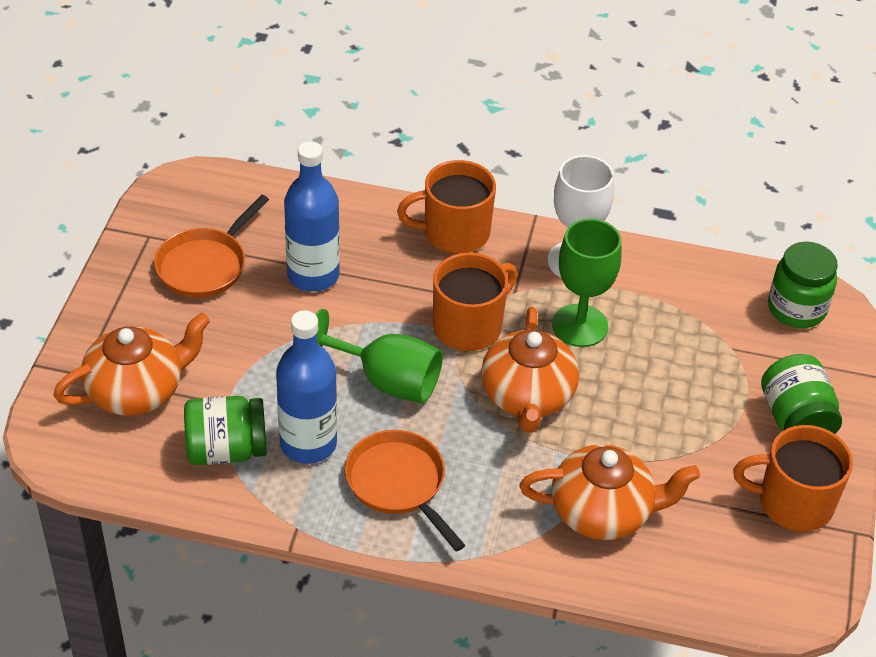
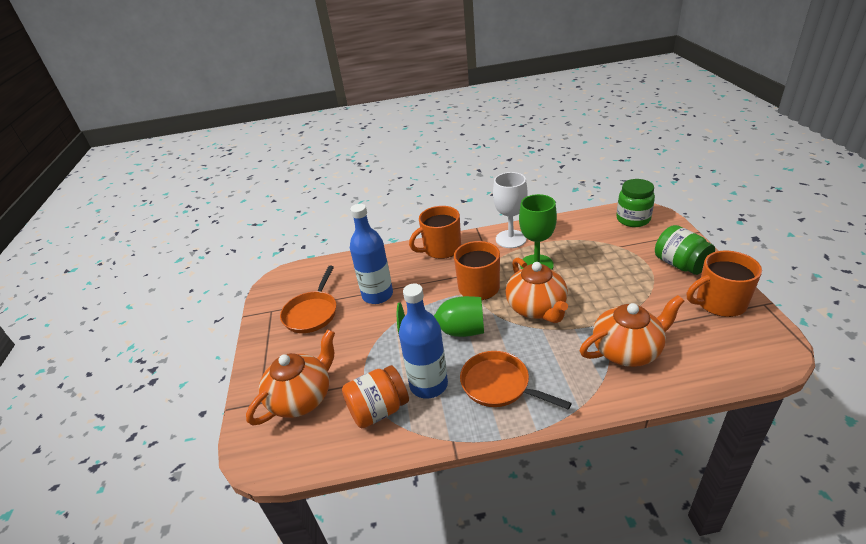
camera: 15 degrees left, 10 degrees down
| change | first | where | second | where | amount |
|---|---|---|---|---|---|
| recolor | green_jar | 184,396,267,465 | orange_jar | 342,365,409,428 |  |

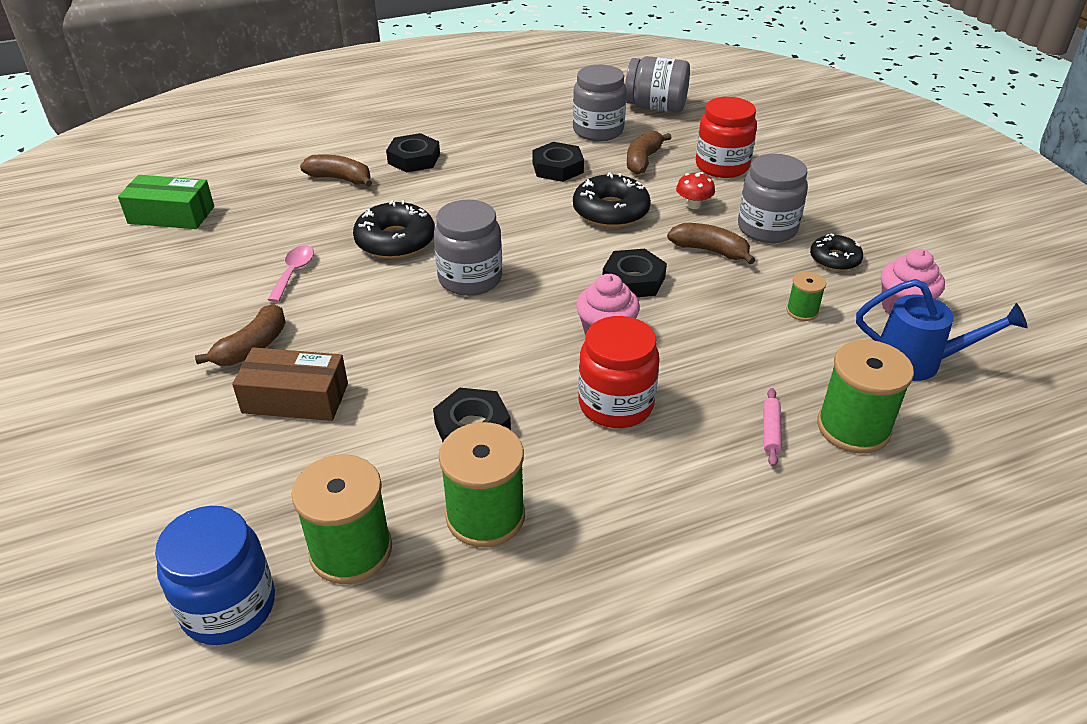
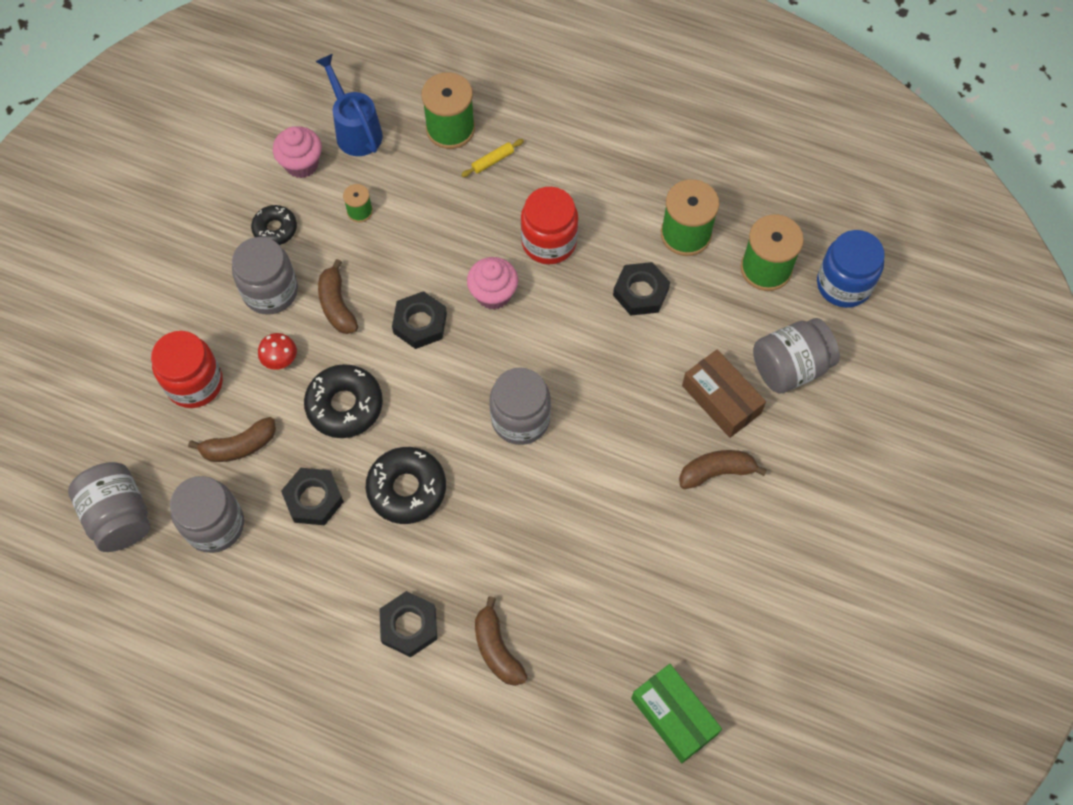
camera: 135 degrees left, 25 degrees up
| change | first | where | second | where | amount |
|---|---|---|---|---|---|
| move | black_donut | 353,200,435,259 |  | 366,447,446,524 |  |
| recolor | pink_rolling_pin | 764,388,782,467 | yellow_rolling_pin | 461,139,524,177 |  |
| insert |  |  | grey_jar | 753,318,840,394 |  |
| delete | pink_spoon | 268,246,314,302 |  |  |  |

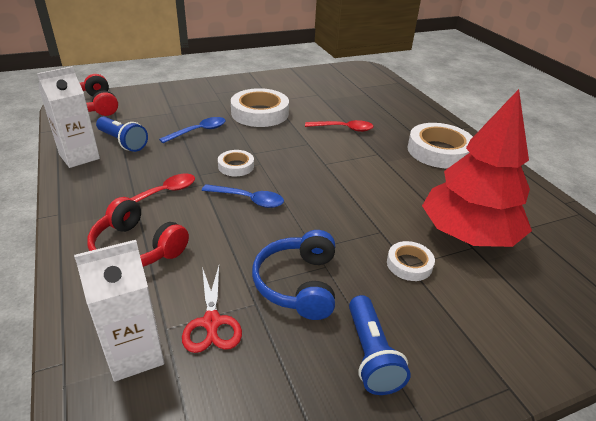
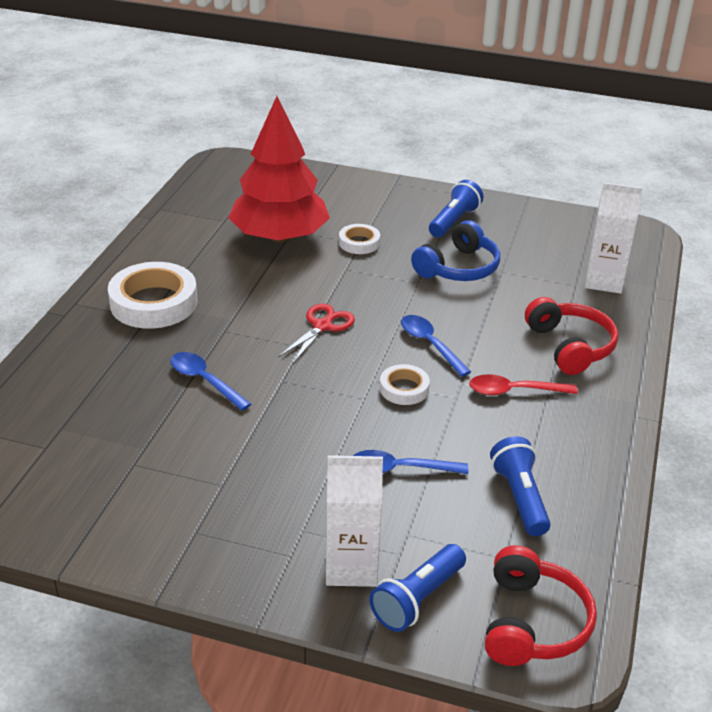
camera: 140 degrees left, 0 degrees up
| change | first | where | second | where | amount |
|---|---|---|---|---|---|
| recolor | red_spoon | 305,120,374,132 | blue_spoon | 170,352,251,411 |  |
| move | red_scissors | 182,266,242,353 |  | 278,304,355,363 |  |
| move | white_carton | 37,66,100,168 |  | 326,455,383,587 |  |
| insert |  |  | blue_flashlight | 370,544,466,632 |  |
| delete | white_tape | 231,88,289,127 |  |  |  |

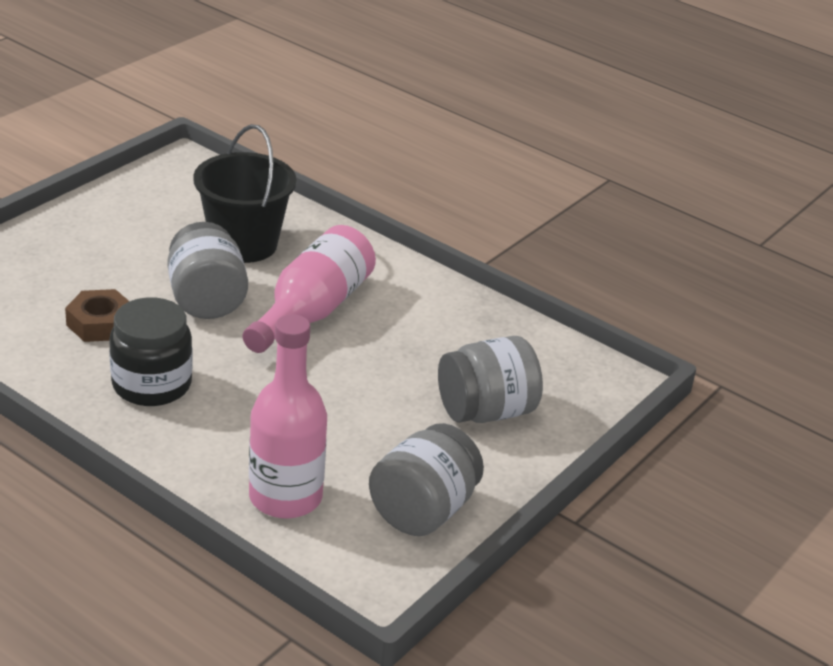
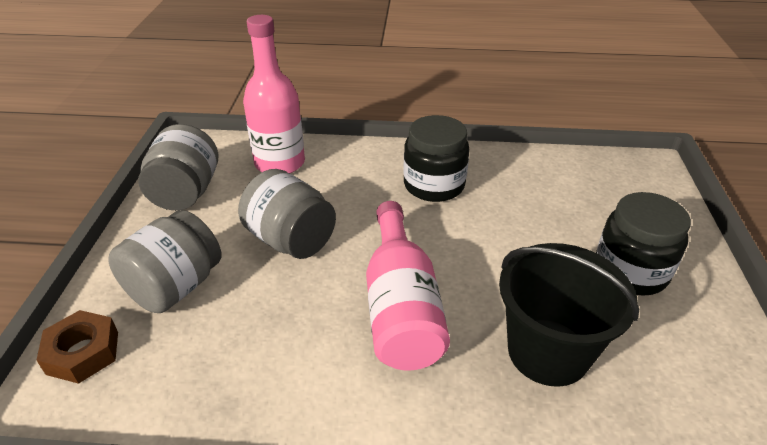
camera: 150 degrees right, 5 degrees up
| change | first | where | second | where | amount |
|---|---|---|---|---|---|
| move | brown_nut | 65,289,129,342 |  | 36,310,118,384 |  |
| move | grey_jar | 167,222,248,319 |  | 238,169,336,259 |  |
| insert |  |  | black_jar | 596,192,691,296 |  |

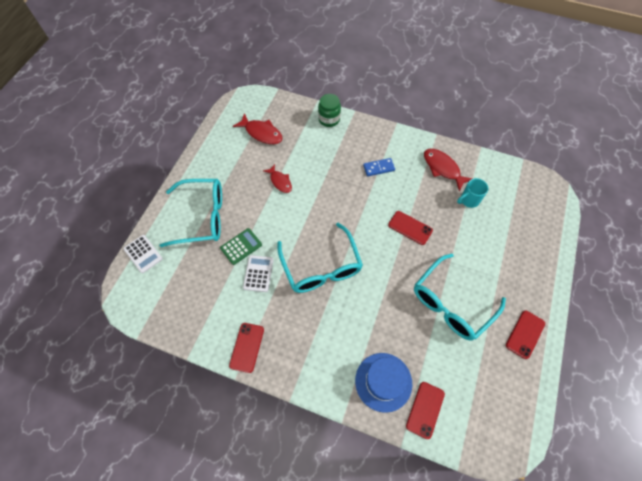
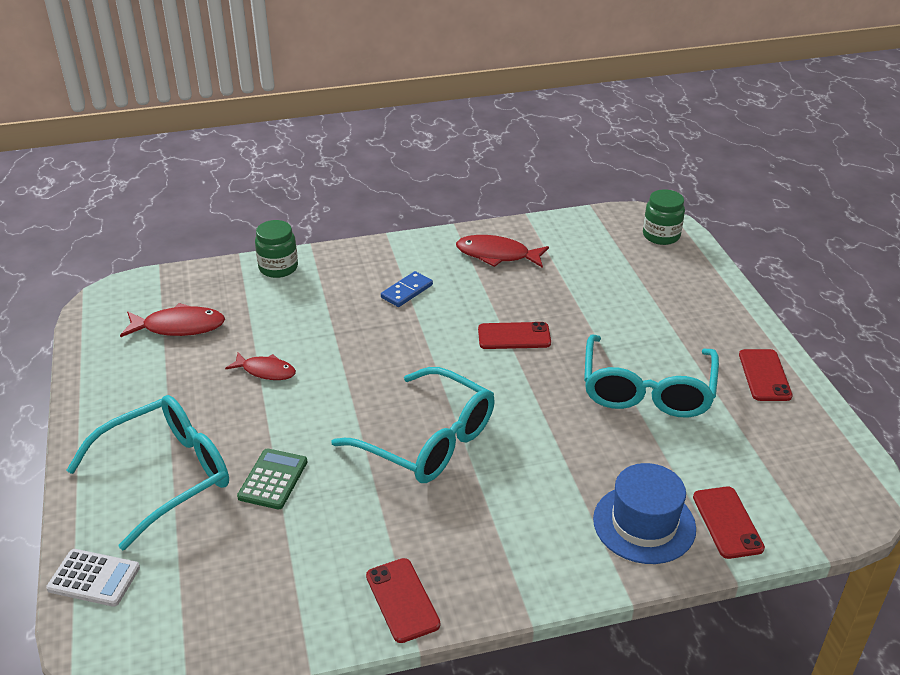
camera: 35 degrees left, 25 degrees down
| change | first | where | second | where | amount |
|---|---|---|---|---|---|
| insert |  |  | green_jar | 643,189,685,245 |  |
| delete | white_calculator | 243,255,274,292 |  |  |  |
| delete | turquoise_mug | 457,178,488,208 |  |  |  |

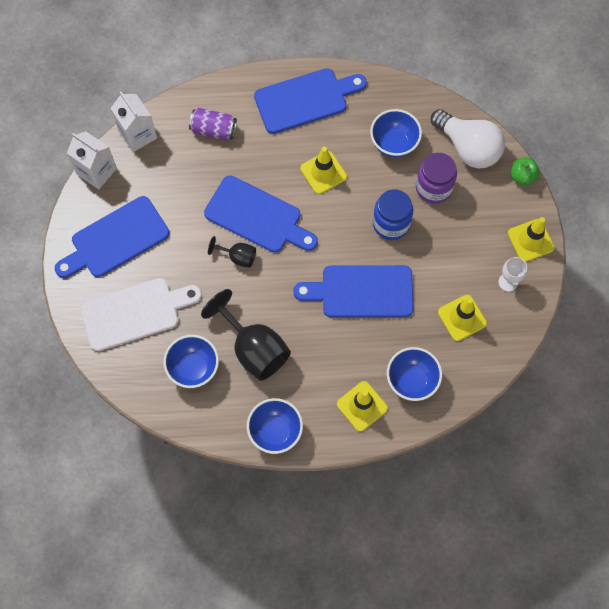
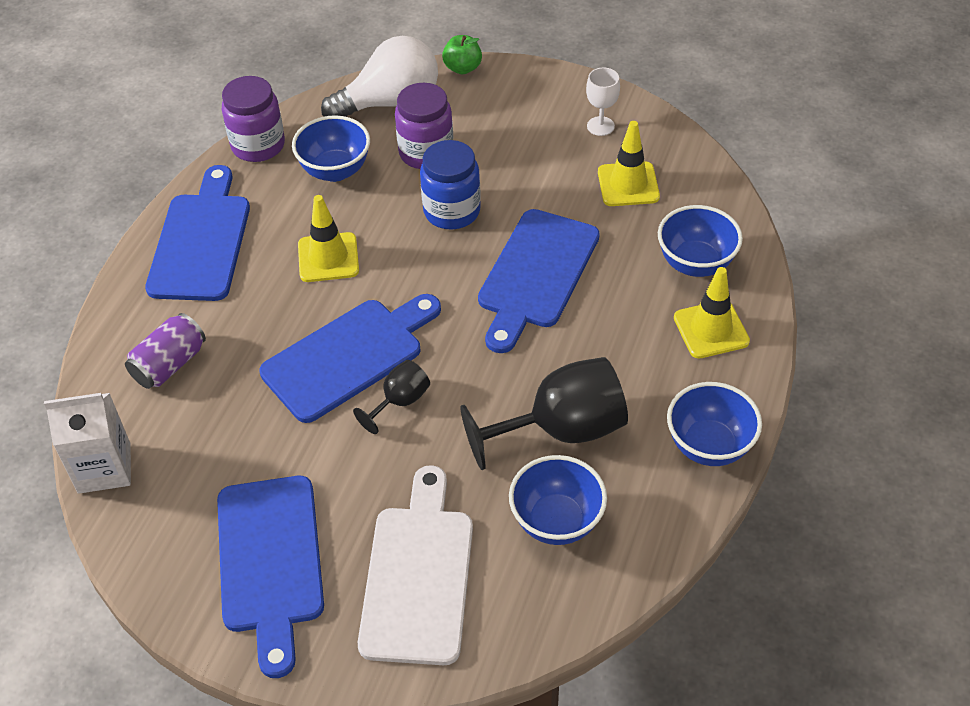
camera: 65 degrees left, 20 degrees down
| change | first | where | second | where | amount |
|---|---|---|---|---|---|
| insert |  |  | purple_jar | 222,76,285,162 |  |
| delete | white_carton | 67,131,117,189 |  |  |  |
| delete | yellow_traffic_cone | 508,217,555,262 |  |  |  |

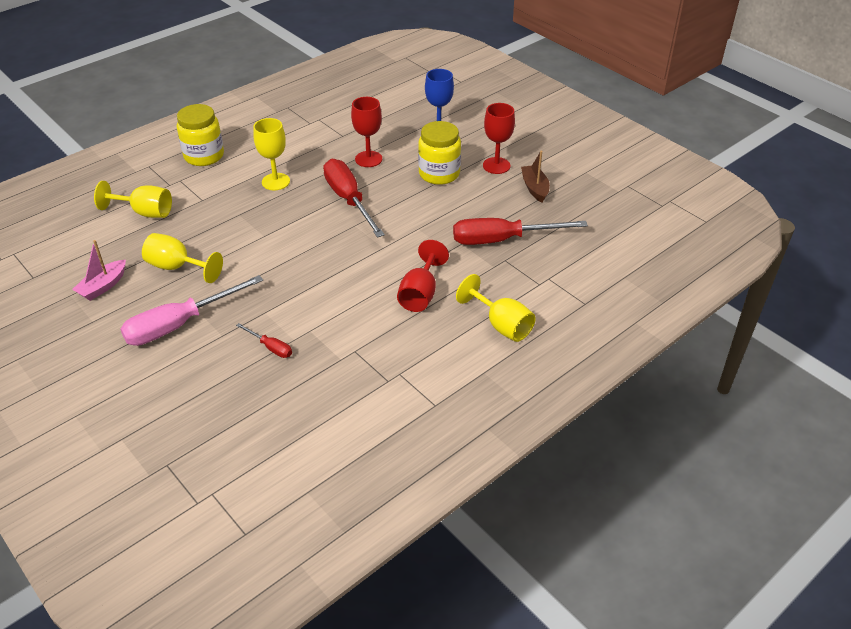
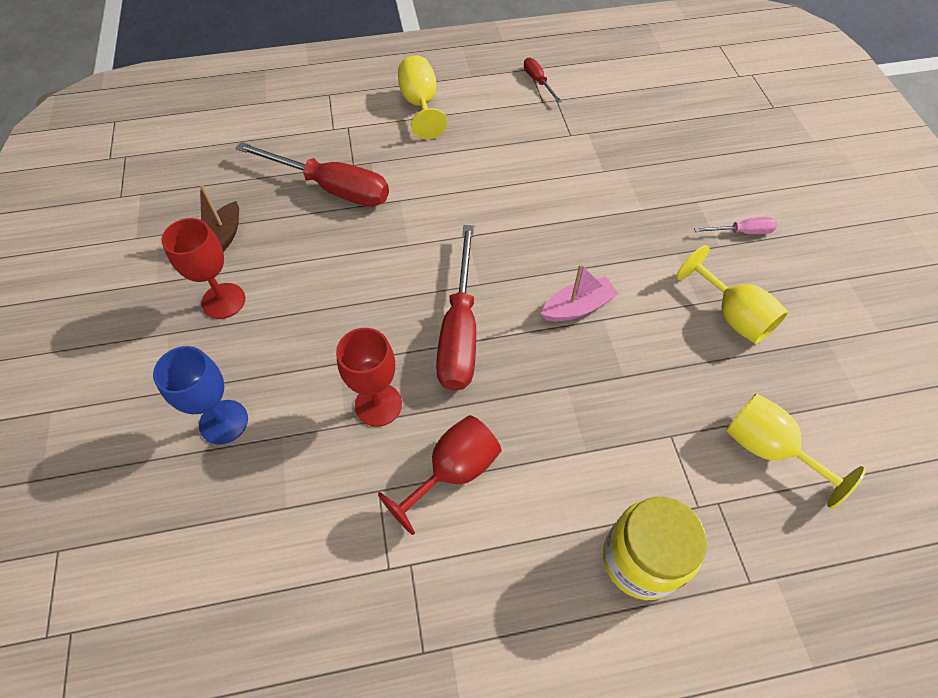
camera: 150 degrees left, 15 degrees up
| change | first | where | second | where | amount |
|---|---|---|---|---|---|
| move | red_goblet | 397,240,449,312 |  | 378,415,501,535 |  |
| move | red_screwdriver | 236,323,292,358 |  | 524,58,562,103 |  |
| move | pink_boat | 72,240,126,301 |  | 541,264,619,322 |  |
| resize | pink_screwdriver | 120,275,263,346 |  | 694,217,777,234 | x0.46 |
| delete | yellow_goblet | 253,118,290,190 |  |  |  |
| delete | yellow_jar | 418,121,461,185 |  |  |  |

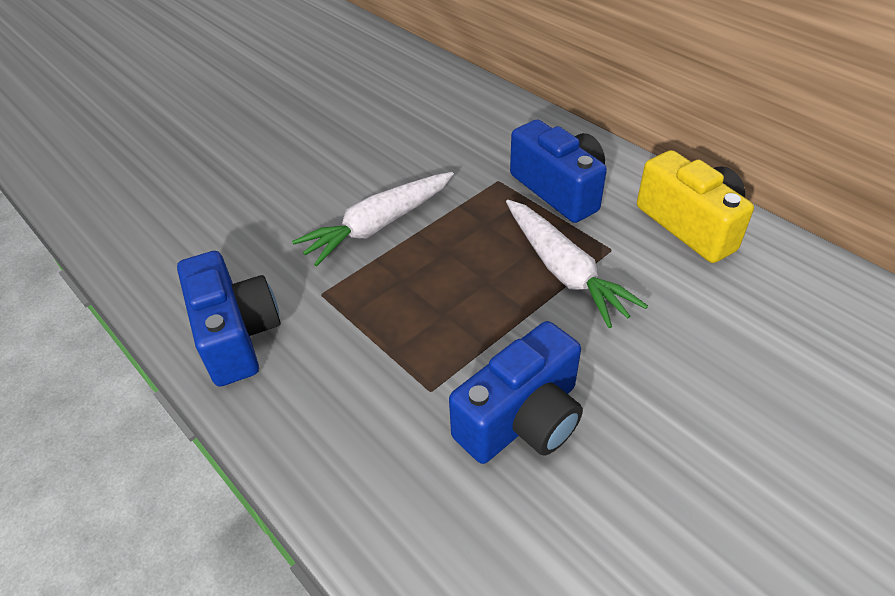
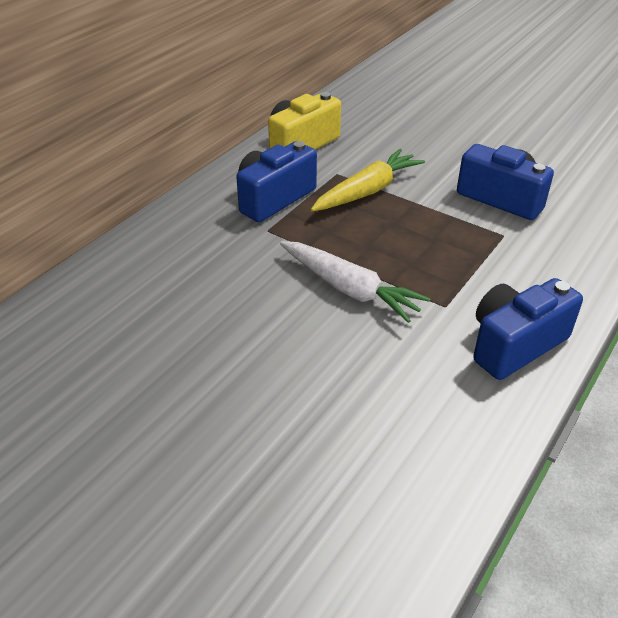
camera: 105 degrees left, 5 degrees down
| change | first | where | second | where | amount |
|---|---|---|---|---|---|
| recolor | white_carrot | 506,200,648,328 | yellow_carrot | 311,149,425,211 |  |

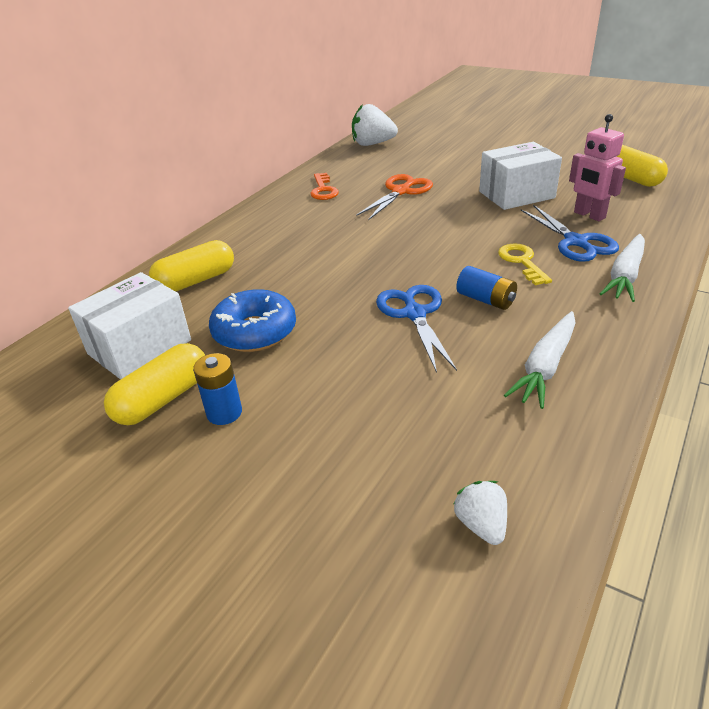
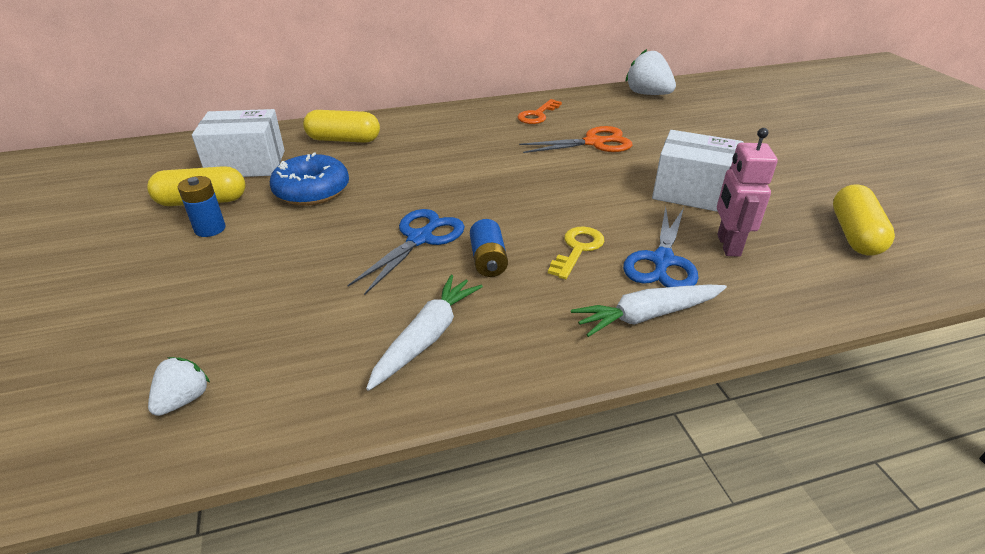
camera: 40 degrees right, 0 degrees up
| change | first | where | second | where | amount |
|---|---|---|---|---|---|
| rotate | white_carrot | 504,311,576,409 |  | 366,275,483,391 | 135 degrees clockwise |

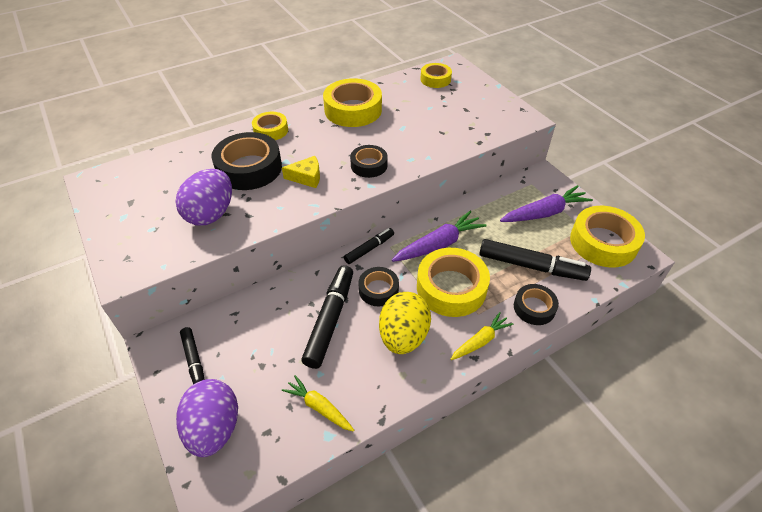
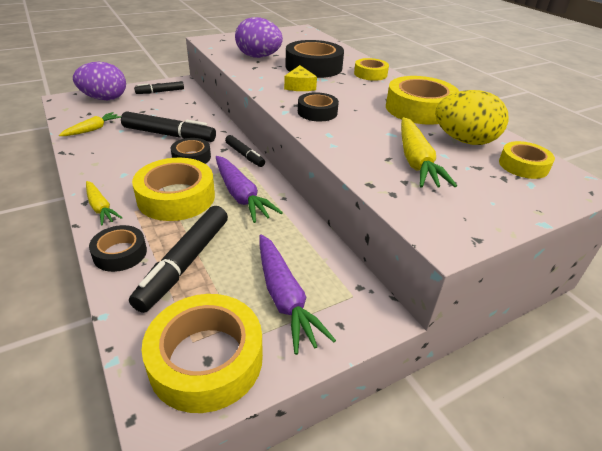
camera: 90 degrees right, 10 degrees down
| change | first | where | second | where | amount |
|---|---|---|---|---|---|
| insert |  |  | yellow_carrot | 401,117,457,188 |  |
| move | yellow_egg | 379,292,431,354 |  | 435,90,509,145 |  |

